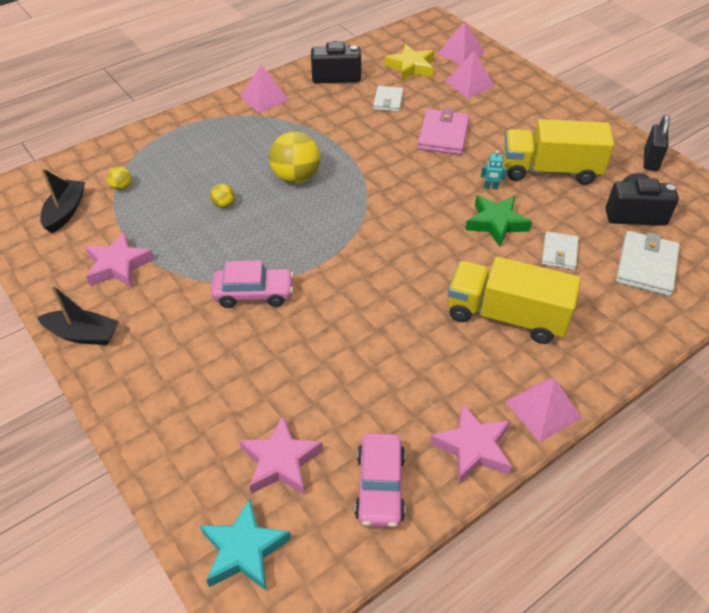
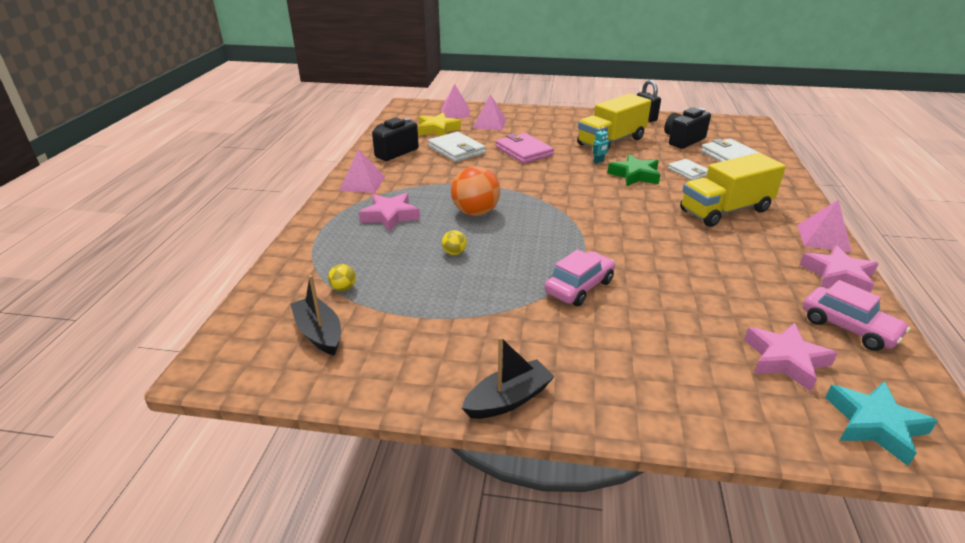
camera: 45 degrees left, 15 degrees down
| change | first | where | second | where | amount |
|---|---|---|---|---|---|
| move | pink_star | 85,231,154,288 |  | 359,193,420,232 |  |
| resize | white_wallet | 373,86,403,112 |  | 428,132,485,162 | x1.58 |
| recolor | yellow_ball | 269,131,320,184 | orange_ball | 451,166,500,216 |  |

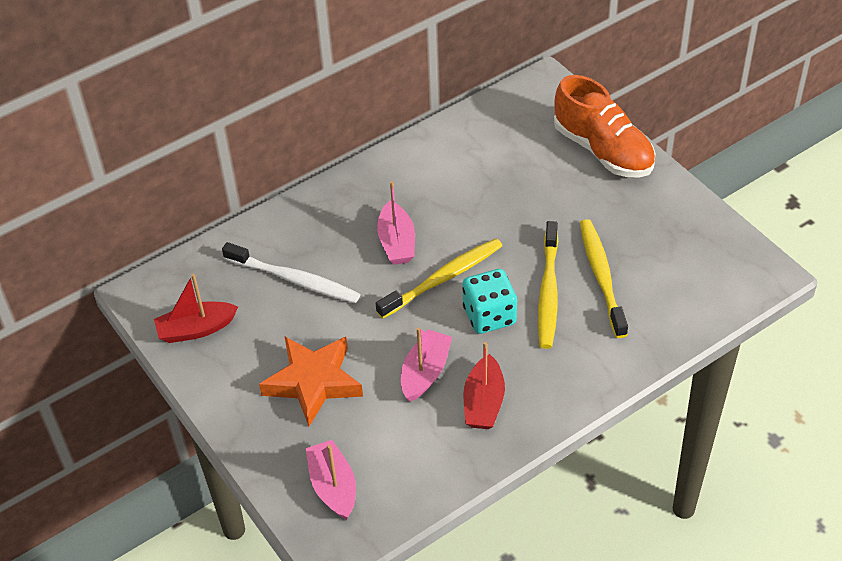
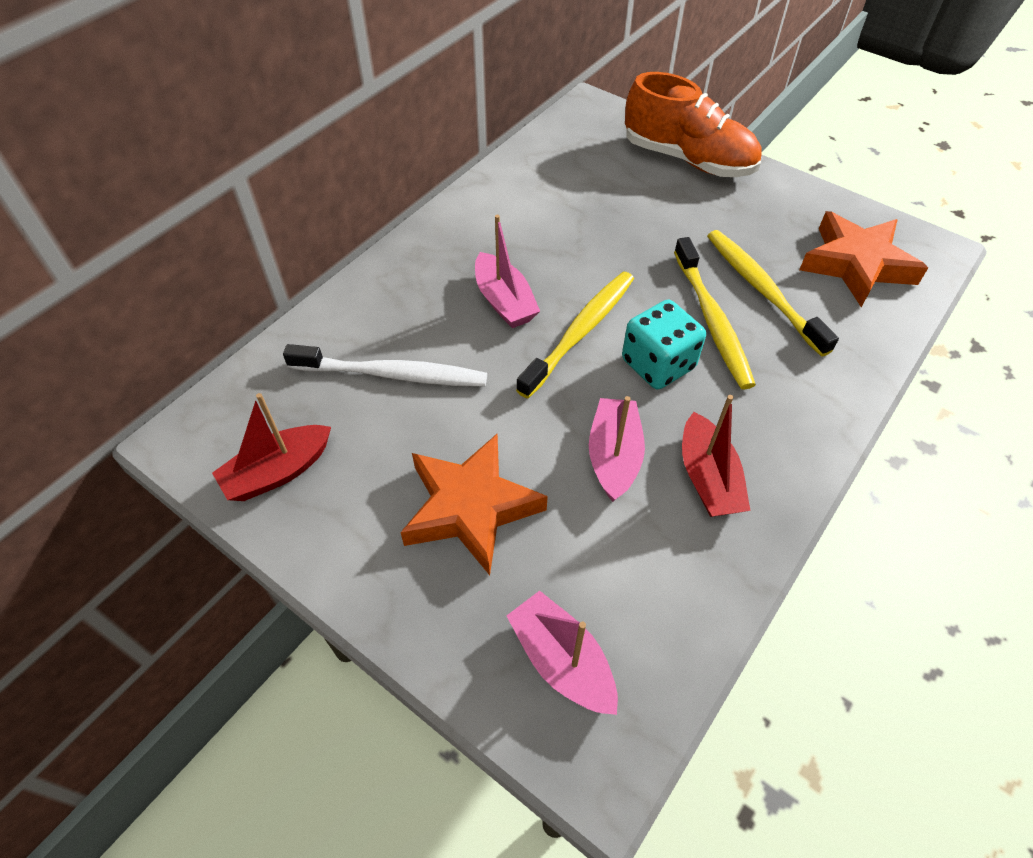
camera: 20 degrees left, 5 degrees up
| change | first | where | second | where | amount |
|---|---|---|---|---|---|
| insert |  |  | orange_star | 799,211,928,307 |  |

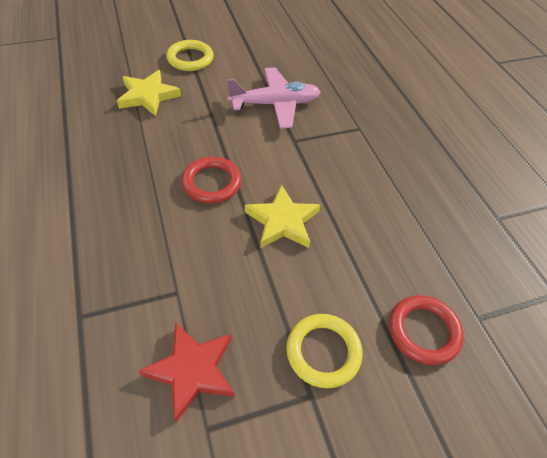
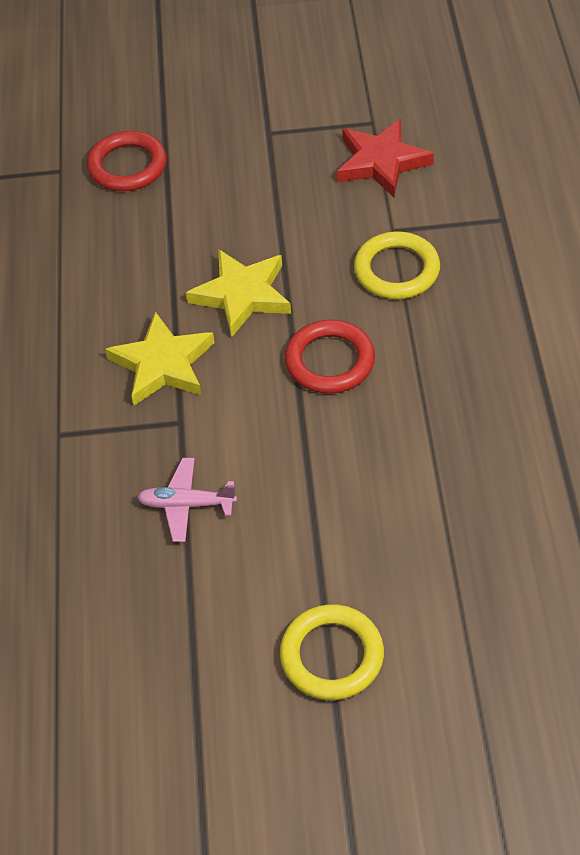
camera: 160 degrees left, 0 degrees up
| change | first | where | second | where | amount |
|---|---|---|---|---|---|
| move | yellow_star | 117,70,181,116 |  | 105,312,215,405 |  |
| resize | pink_plane | 227,67,320,129 |  | 137,458,237,542 | x0.56 |
| move | yellow_ring | 286,314,363,388 |  | 354,231,440,299 |  |

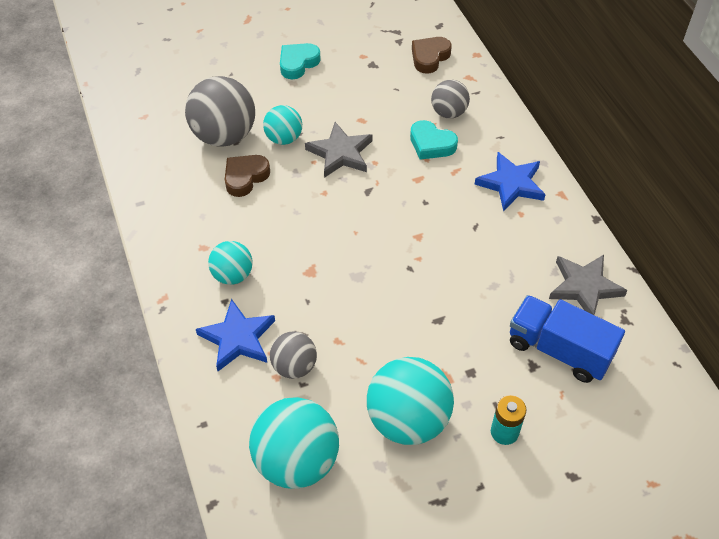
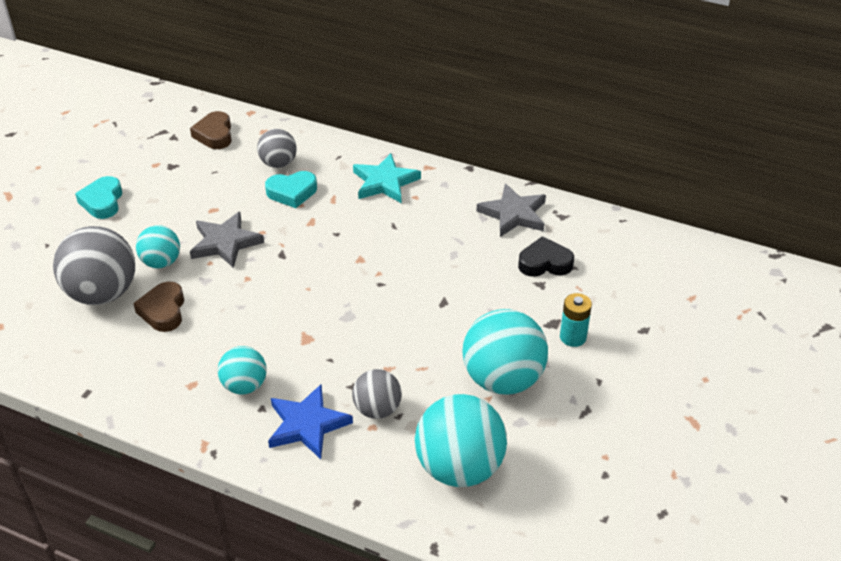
camera: 45 degrees left, 10 degrees down
| change | first | where | second | where | amount |
|---|---|---|---|---|---|
| recolor | blue_star | 474,152,546,212 | turquoise_star | 353,153,421,203 |  |
| replace | blue_truck | 510,295,625,383 | black_heart | 518,236,574,277 |  |

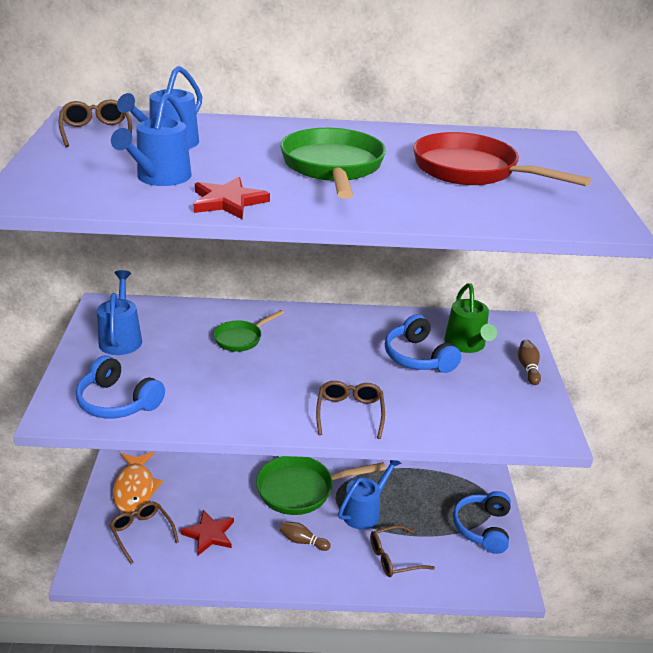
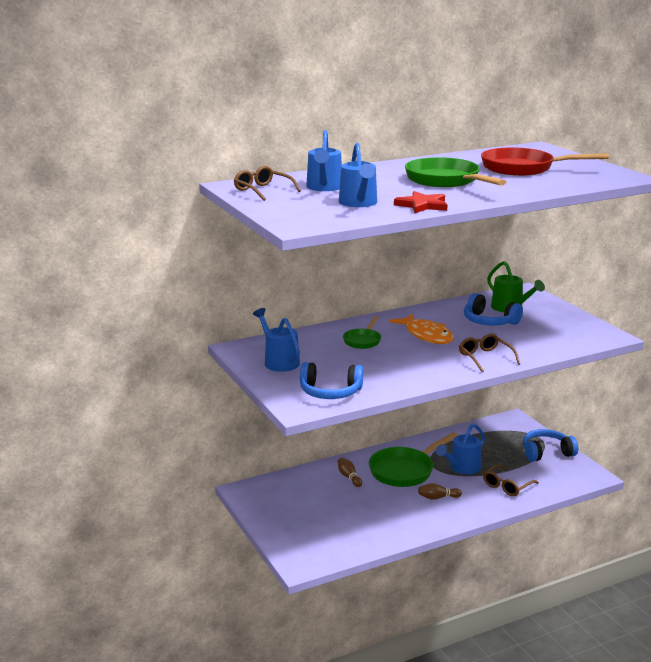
camera: 25 degrees left, 10 degrees down
| change | first | where | second | where | amount |
|---|---|---|---|---|---|
| move | brown_bowling_pin | 518,340,541,385 |  | 337,458,362,487 |  |
| move | orange_fish | 113,452,163,513 |  | 389,313,454,344 |  |
| rotate | blue_watering_can | 338,460,402,529 |  | 436,424,485,474 | 150 degrees counterclockwise |
| rotate | blue_headphones | 453,491,511,554 |  | 523,429,578,462 | 90 degrees clockwise |
| delete | brown_glasses | 109,502,179,564 |  |  |  |
| delete | red_star | 180,510,234,555 |  |  |  |

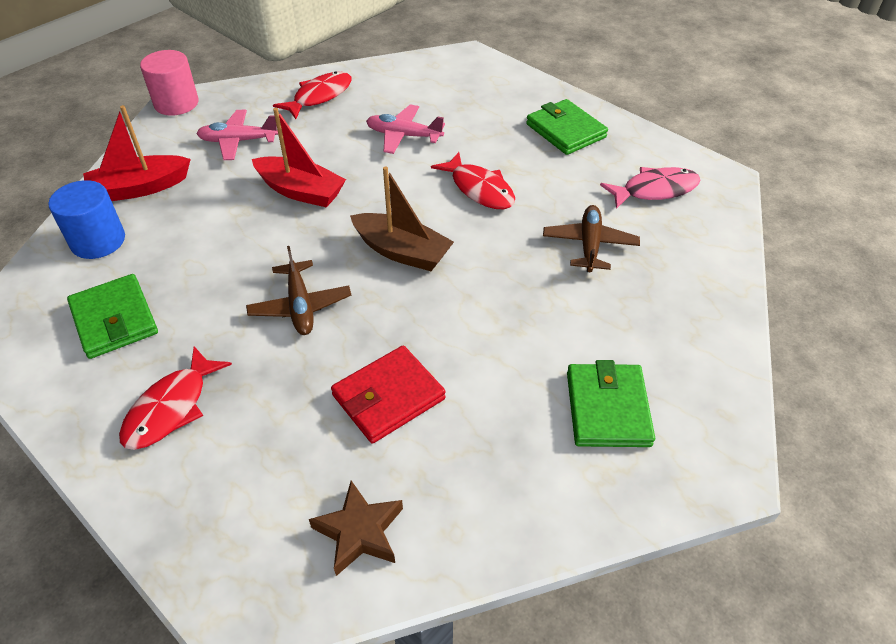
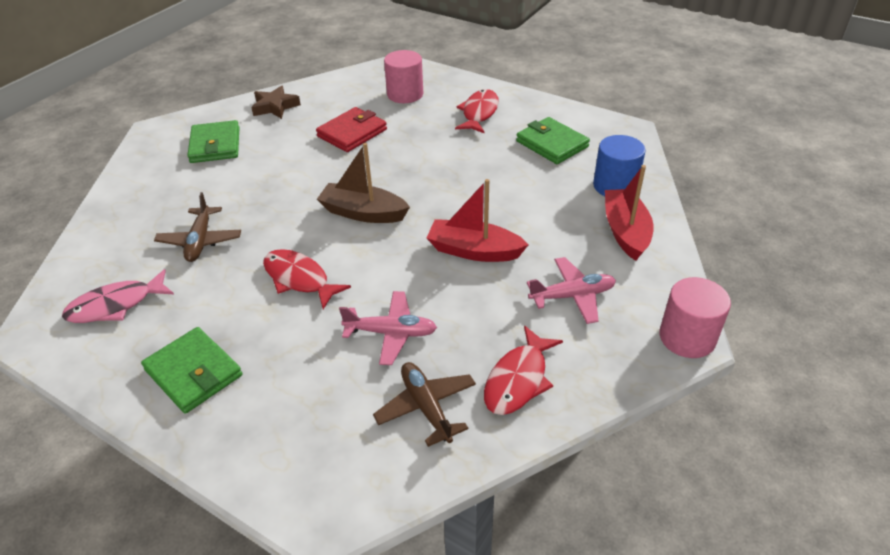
camera: 170 degrees right, 5 degrees down
| change | first | where | second | where | amount |
|---|---|---|---|---|---|
| move | brown_star | 309,481,403,576 |  | 251,85,301,119 |  |
| move | brown_plane | 246,246,351,335 |  | 373,362,476,447 |  |
| insert |  |  | pink_cylinder | 384,50,423,103 |  |
| rotate | red_boat | 83,105,191,201 |  | 605,165,654,261 | 60 degrees counterclockwise |

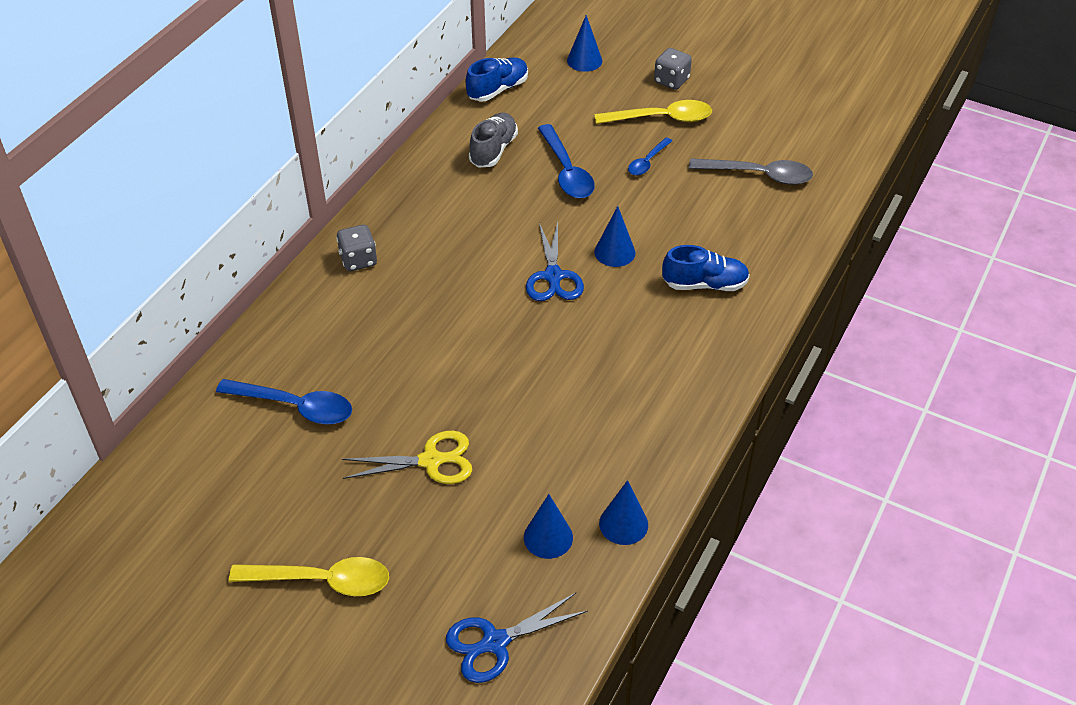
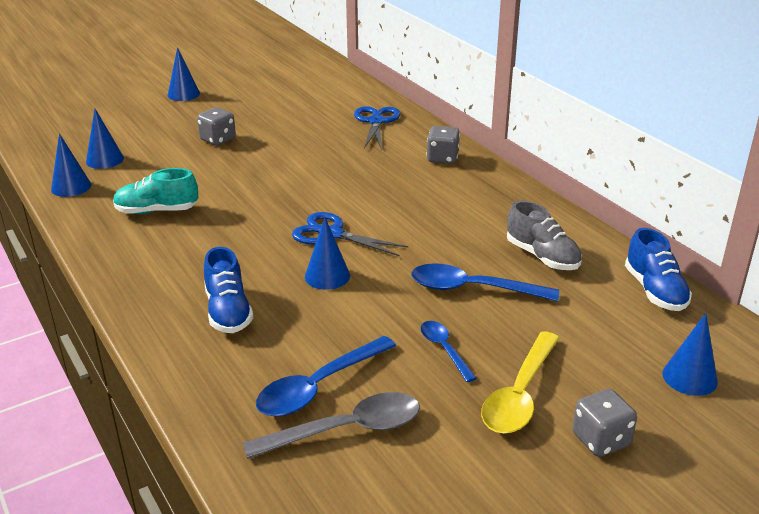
camera: 120 degrees right, 15 degrees down
| change | first | where | second | where | amount |
|---|---|---|---|---|---|
| insert |  |  | turquoise_shoe | 113,168,198,214 |  |
| replace | yellow_spoon | 229,557,389,596 | blue_cone | 168,47,200,101 |  |
| replace | yellow_scissors | 342,431,472,484 | grey_dice | 197,107,236,146 |  |
| rotate | blue_shoe | 662,245,750,291 |  | 204,247,253,333 | 45 degrees counterclockwise |
| rotate | grey_spoon | 689,158,813,185 |  | 243,392,420,459 | 150 degrees counterclockwise |
| move | blue_spoon | 216,379,352,424 |  | 256,336,396,417 |  |
| move | blue_scissors | 446,593,588,683 |  | 354,106,400,148 |  |

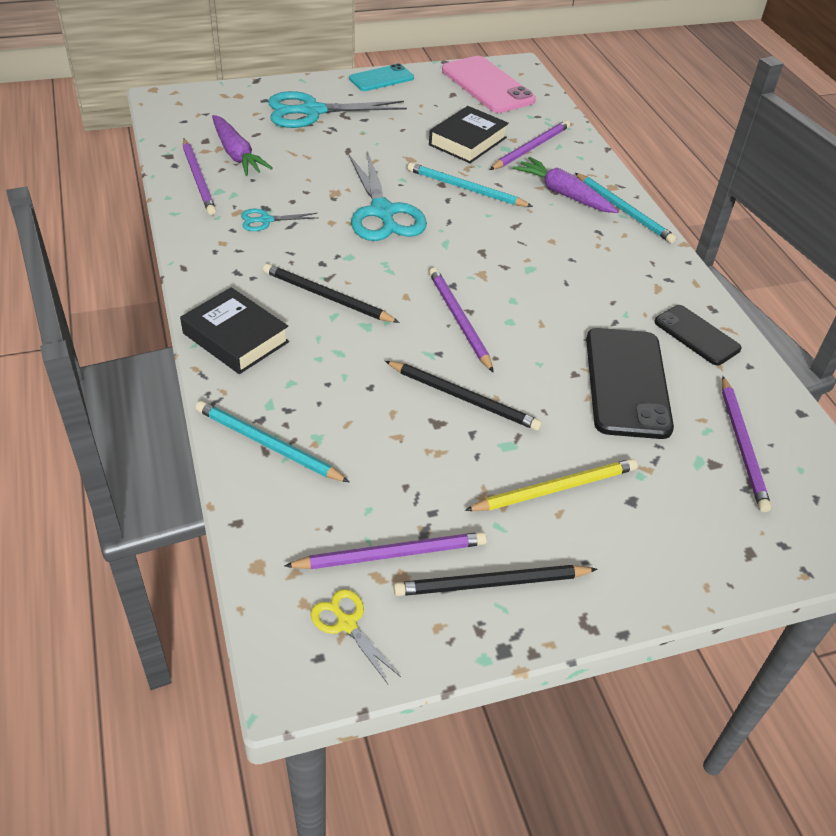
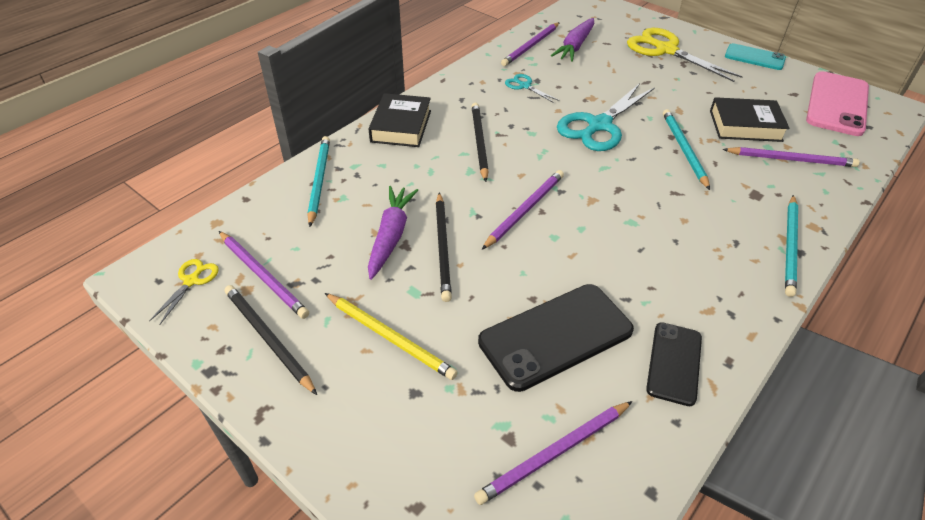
camera: 60 degrees right, 0 degrees up
| change | first | where | second | where | amount |
|---|---|---|---|---|---|
| move | purple_carrot | 513,157,618,213 |  | 368,186,418,280 |  |
| recolor | turquoise_scissors | 268,91,407,128 | yellow_scissors | 627,28,743,82 |  |

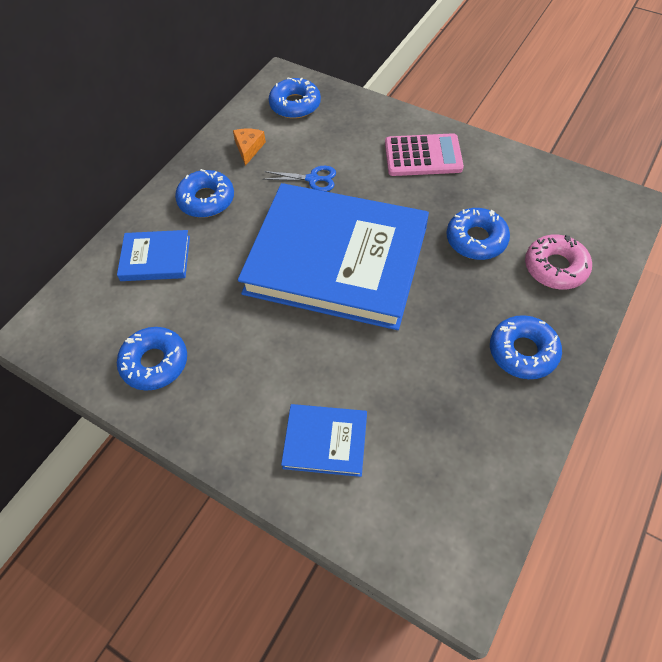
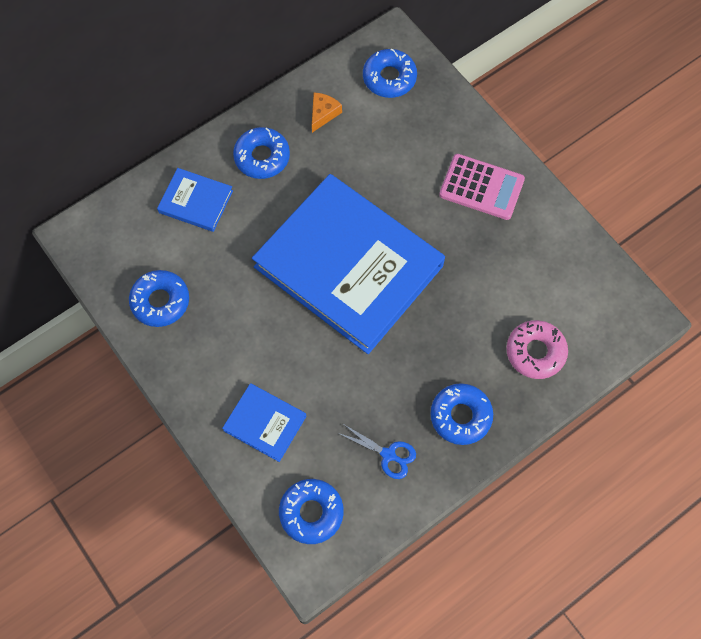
camera: 20 degrees right, 10 degrees up
| change | first | where | second | where | amount |
|---|---|---|---|---|---|
| move | blue_donut | 446,208,510,260 |  | 279,479,344,544 |  |
| move | blue_scissors | 264,166,336,192 |  | 338,424,416,479 |  |

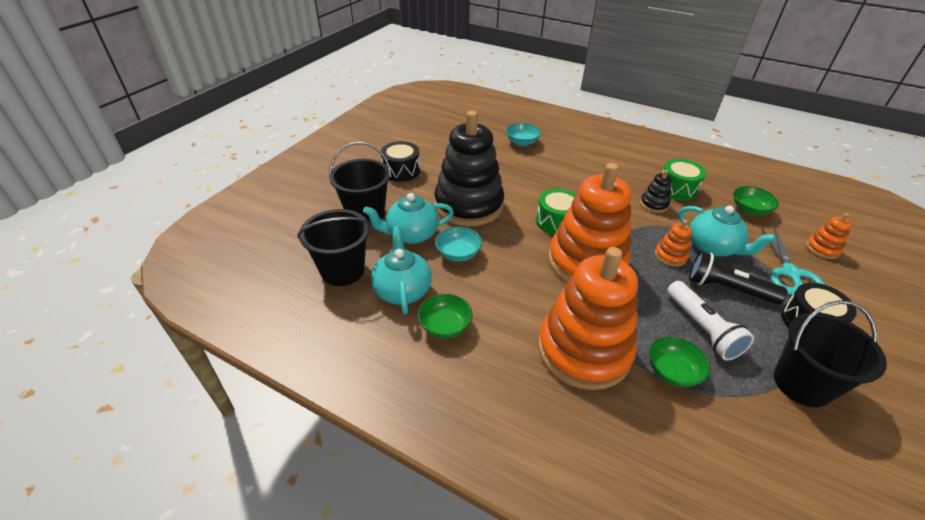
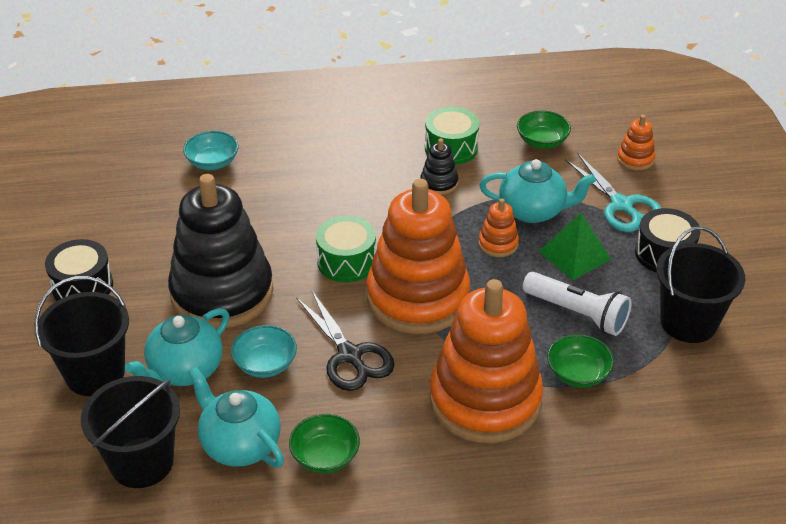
camera: 35 degrees left, 0 degrees up
| change | first | where | second | where | amount |
|---|---|---|---|---|---|
| insert |  |  | black_scissors | 296,290,395,391 |  |
| replace | black_flashlight | 689,251,787,304 | green_pyramid | 539,213,611,280 |  |

